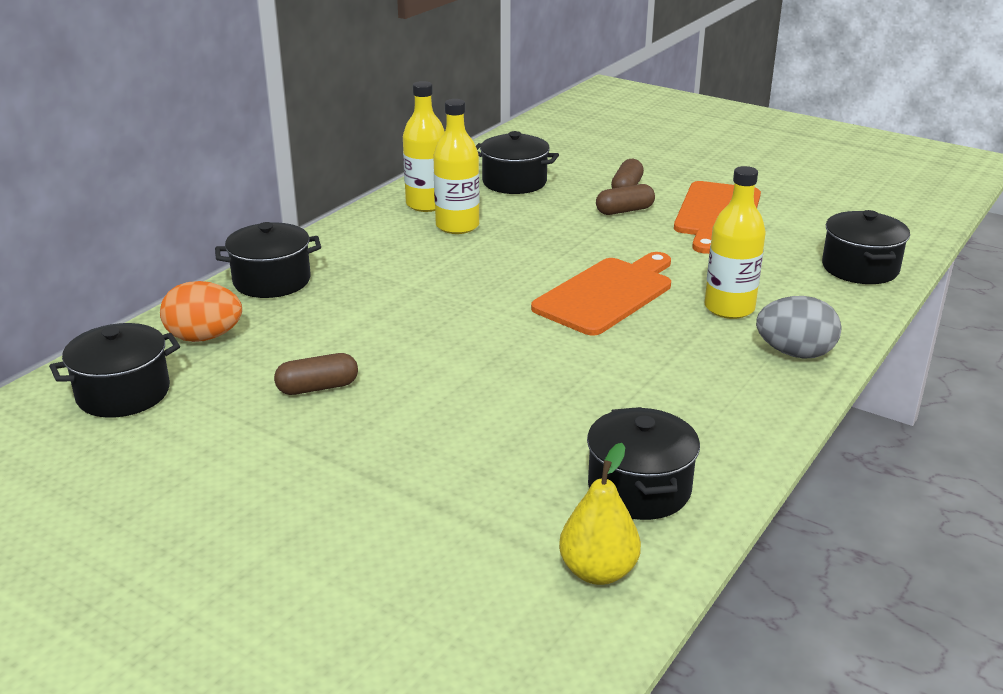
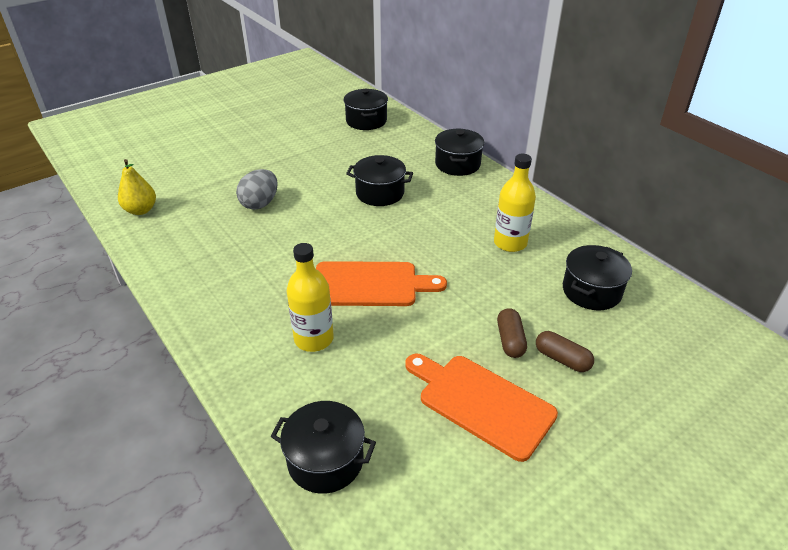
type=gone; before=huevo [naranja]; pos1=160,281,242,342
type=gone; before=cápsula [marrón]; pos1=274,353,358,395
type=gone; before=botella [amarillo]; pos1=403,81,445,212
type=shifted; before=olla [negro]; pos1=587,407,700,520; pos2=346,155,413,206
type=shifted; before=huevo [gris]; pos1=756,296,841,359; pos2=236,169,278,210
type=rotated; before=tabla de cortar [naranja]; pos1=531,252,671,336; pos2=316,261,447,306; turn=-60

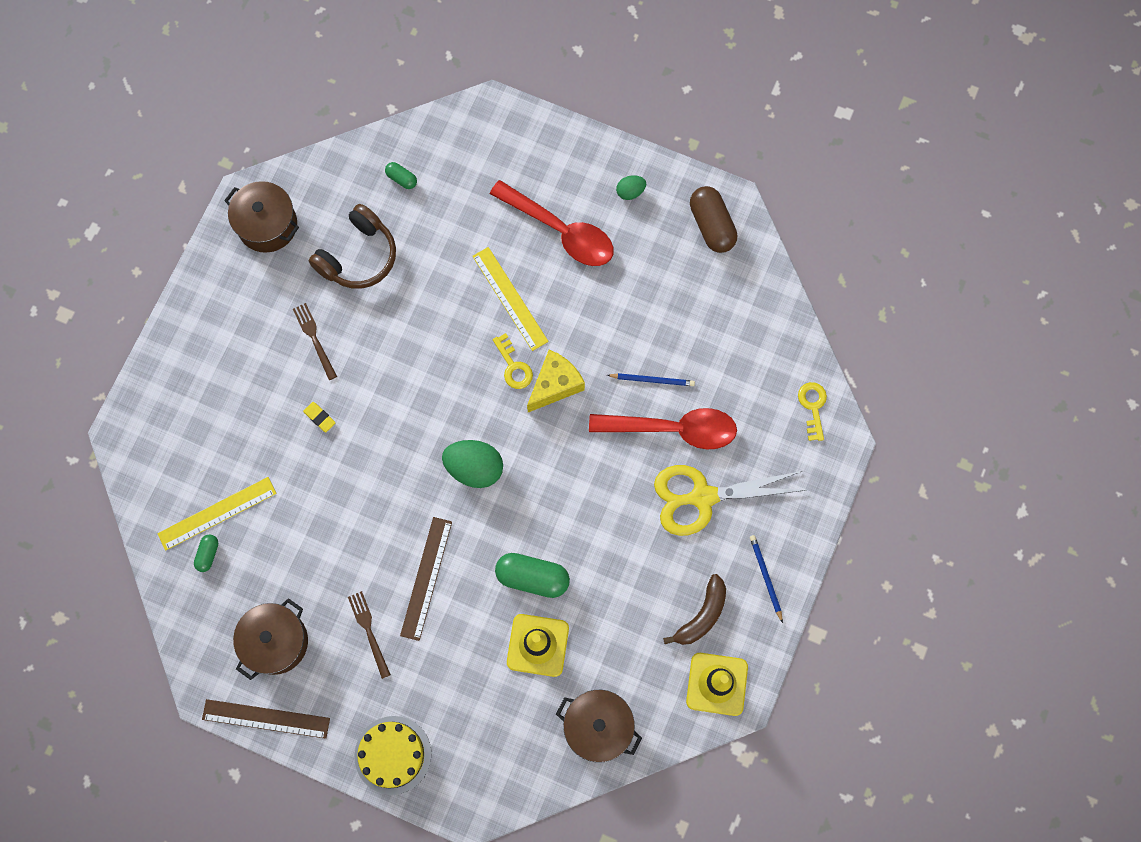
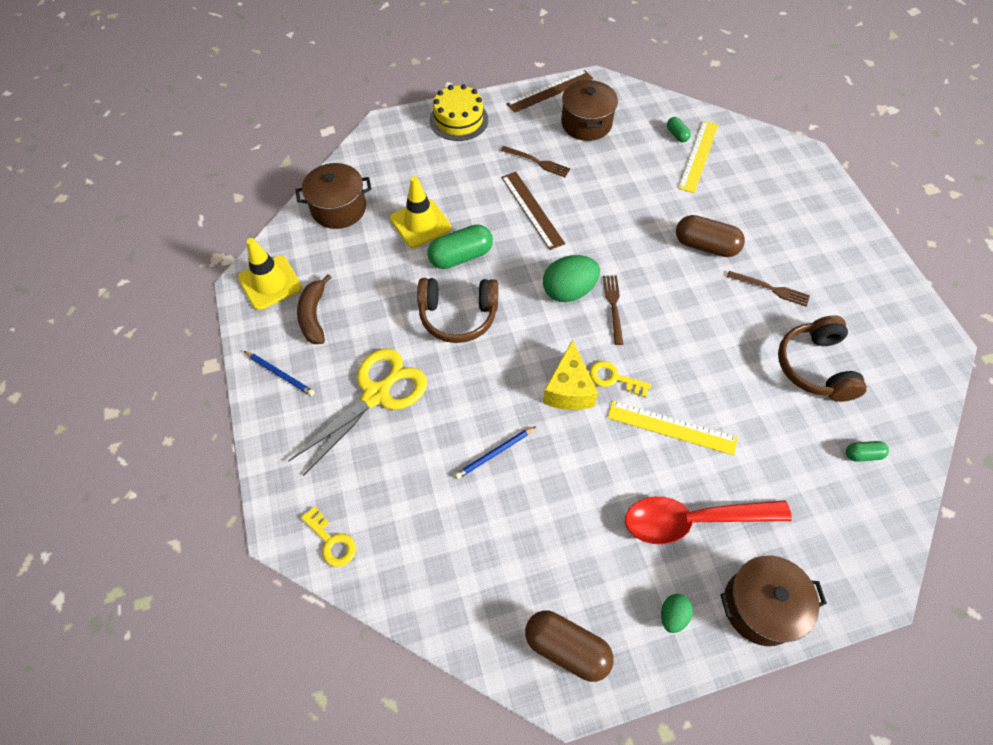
type=gone; before=cuchara [rojo]; pos1=589,408,737,449
type=new; after=auriculares [marrón]; pos2=417,278,498,343
type=new; after=tenedor [marrón]; pos2=603,275,623,345
type=shifted; before=olla [marrón]; pos1=224,181,299,253; pos2=720,555,827,646
type=swapped; before=goma de borrar [amarillo]; after=cápsula [marrón]; pos1=303,402,336,432; pos2=676,215,745,257

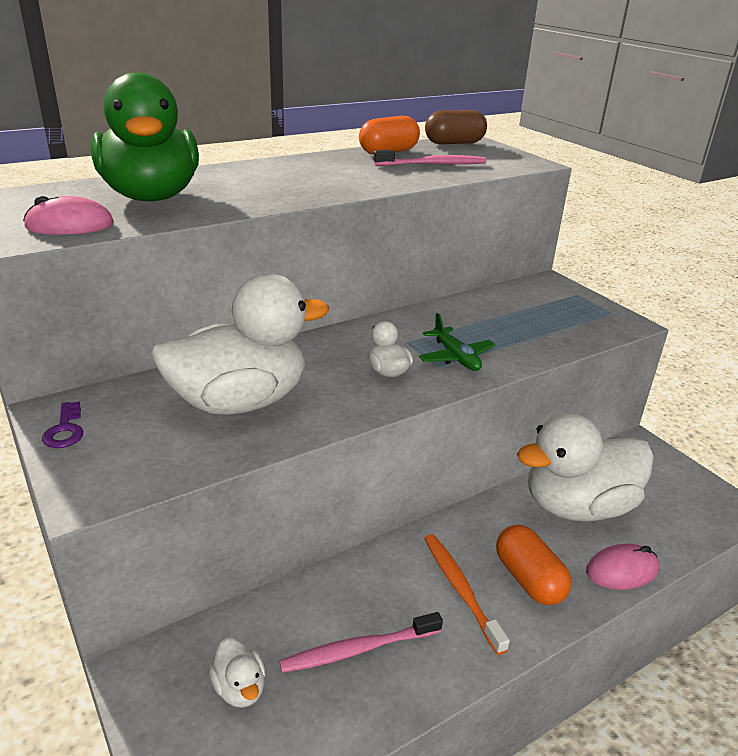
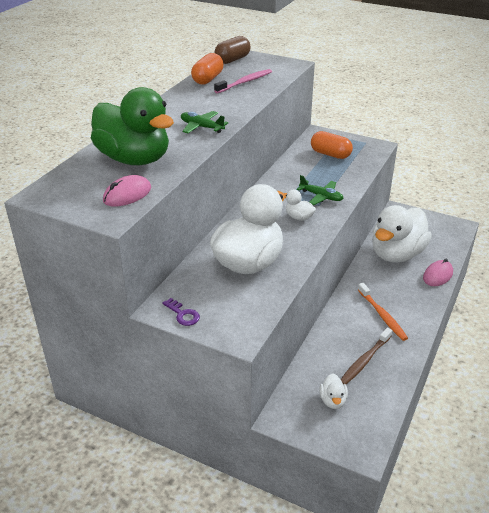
type=new; after=avión [verde]; pos2=181,111,228,133
type=shifted; before=cápsula [naranja]; pos1=496,525,572,605; pos2=311,131,353,159
type=repainted; before=cepillo de dientes [rosa]; after=cepillo de dientes [marrón]; pos1=279,612,443,673; pos2=341,327,392,385
type=rotated; before=pato [blanco]; pos1=209,637,266,708; pos2=320,373,348,409; turn=60
type=rotated; before=cepillo de dientes [naranja]; pos1=424,534,510,655; pos2=358,283,408,341; turn=-150

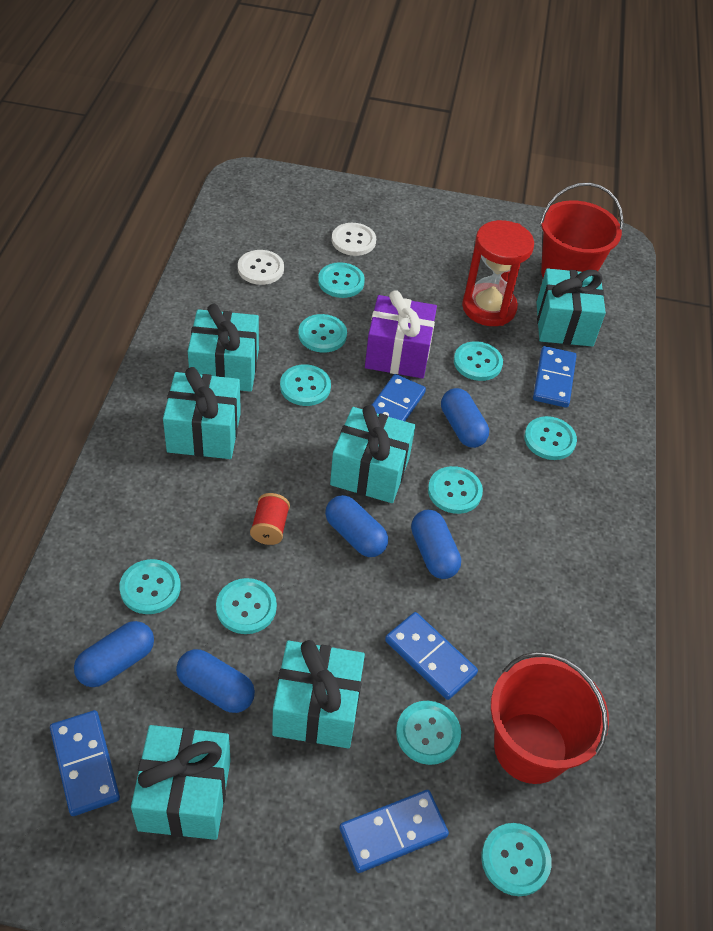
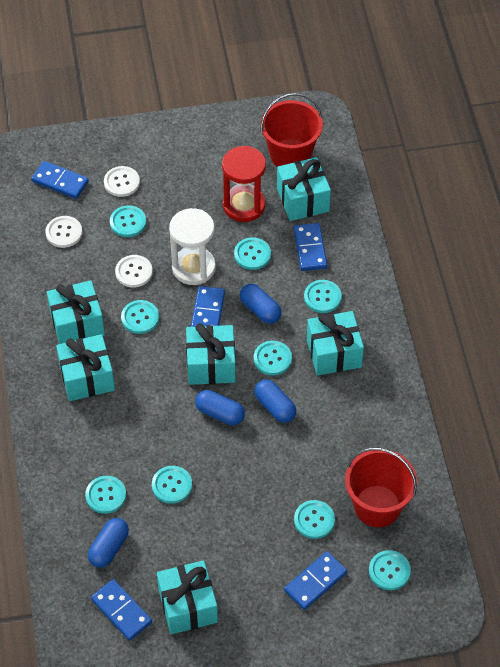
type=gone; before=cápsula [azul]; pos1=176,649,255,713
type=gone; before=carrete [rojo]; pos1=250,493,290,545
type=shifted; before=regalo [turquesa]; pos1=272,640,365,748; pos2=307,311,364,376
type=shifted; before=ficha de dominó [azul]; pos1=385,612,478,700; pos2=32,161,89,199
type=swapped; before=regalo [morado]; after=reloj de arena [blanco]; pos1=365,290,437,378; pos2=169,208,216,285
type=repainted; before=botón [turquesa]; after=botón [blanco]; pos1=298,314,347,353; pos2=115,255,153,288

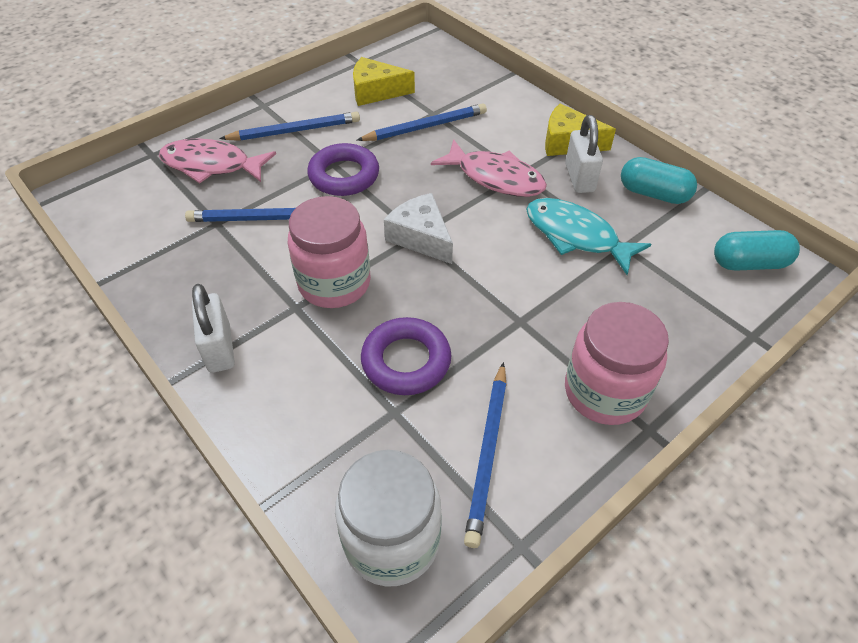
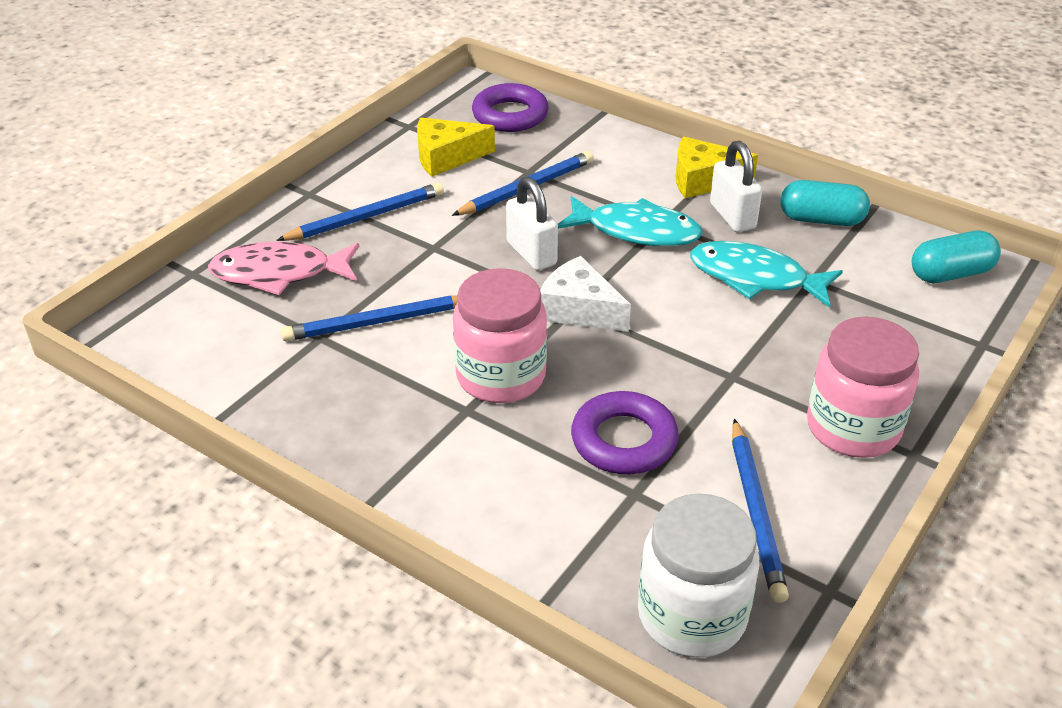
type=shifted; before=candado [blanco]; pos1=192,284,235,373; pos2=506,177,558,271
type=shifted; before=anillo [morado]; pos1=307,143,379,196; pos2=472,83,549,132
type=repainted; before=pez [rosa]; after=pez [turquesa]; pos1=431,139,547,197; pos2=558,196,703,246

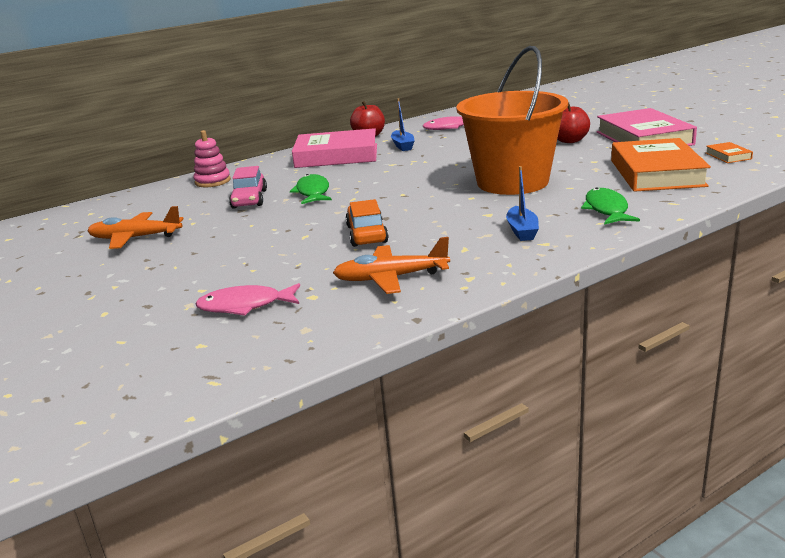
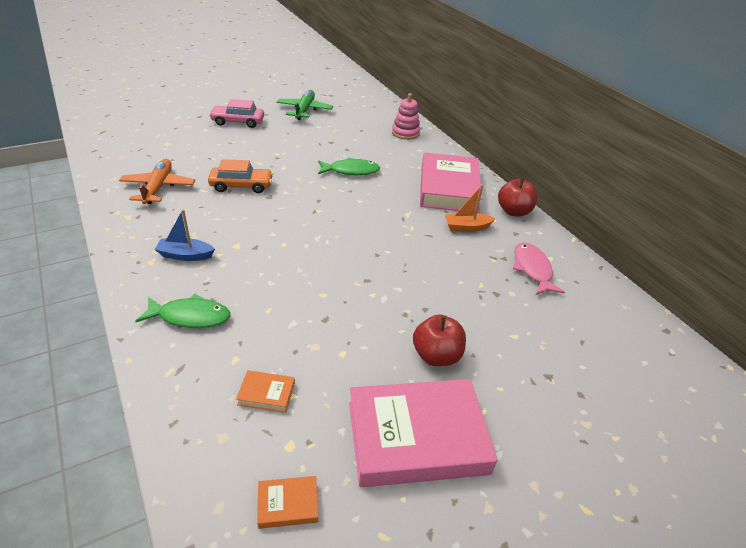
type=gone; before=pez [rosa]; pos1=195,283,300,316
type=gone; before=balde [naranja]; pos1=456,46,568,195
type=shifted; before=coche [rosa]; pos1=229,166,267,209; pos2=209,99,264,128
type=repainted; before=avión [naranja]; after=avión [verde]; pos1=87,206,184,249; pos2=277,90,333,120
type=repainted; before=barco [azul]; after=barco [naranja]; pos1=391,99,415,151; pos2=445,184,496,232
type=scaled; before=libro [naranja]; pos1=611,138,711,192; pos2=236,370,295,413; scale=0.4

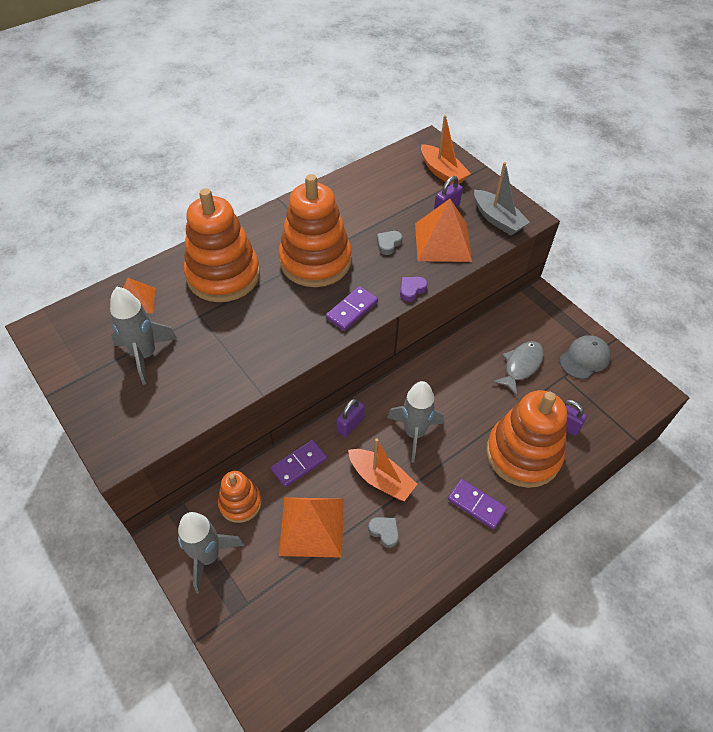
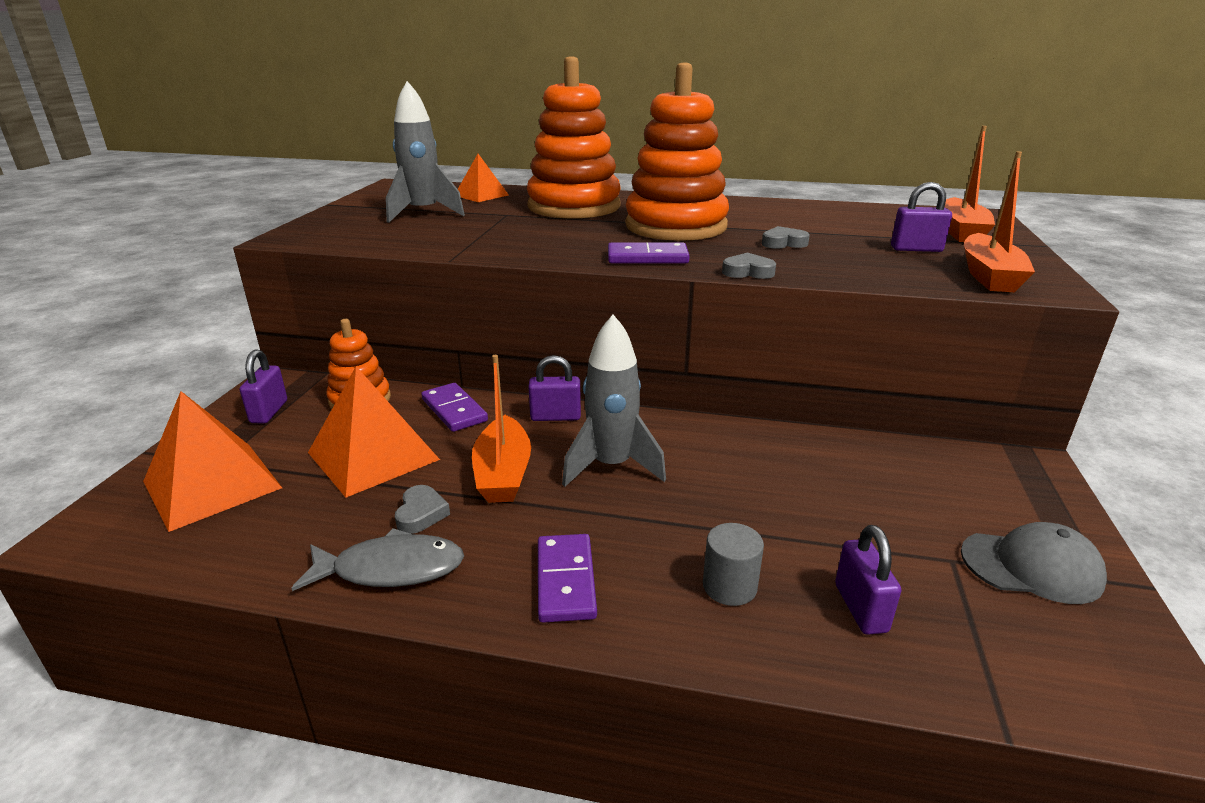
type=shifted; before=pirámide [naranja]; pos1=415,199,472,262; pos2=143,391,282,532
type=shifted; before=pez [gris]; pos1=493,341,544,396; pos2=292,528,464,591
type=swapped; before=cohete [gris]; after=candado [morado]; pos1=178,512,244,594; pos2=240,350,287,424
type=swapped; before=juguete apilable [naranja]; after=cilindro [gris]; pos1=486,390,567,488; pos2=703,523,764,606
type=repainted; before=corazón [morado]; after=corazón [gris]; pos1=400,277,428,302; pos2=722,253,776,279
type=repainted; before=barco [gris]; after=barco [naranja]; pos1=474,162,530,236; pos2=964,151,1035,292
type=rotated; before=ficha de dominó [morado]; pos1=271,440,327,487; pos2=421,383,488,432; turn=45

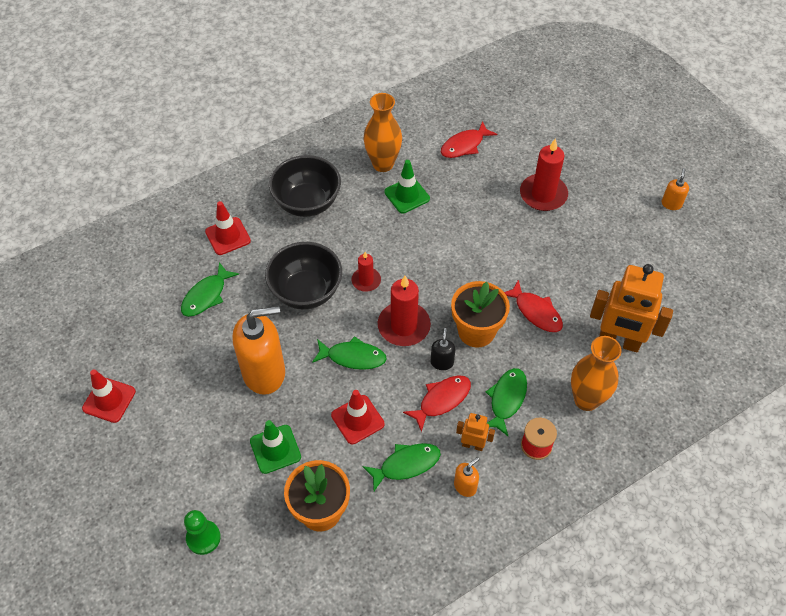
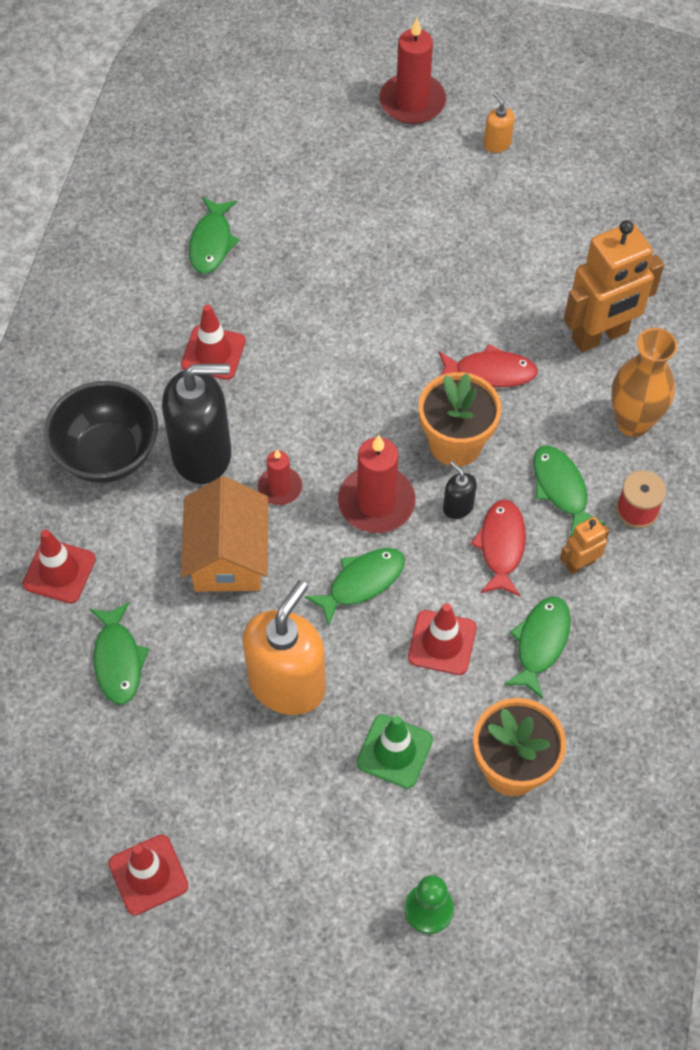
type=gone; before=florero [naranja]; pos1=363,93,402,172
type=gone; before=dispensador de jabón [naranja]; pos1=454,457,479,497
type=new; after=dispensador de jabón [negro]; pos2=162,364,231,484
type=shifted; before=vela [rojo]; pos1=520,138,568,211; pos2=379,18,446,124
type=swapped; before=cuenco [negro]; after=casa [naranja]; pos1=265,242,342,309; pos2=181,476,268,592
type=repainted; before=cono de tráfico [verde]; after=cono de tráfico [rojo]; pos1=384,160,430,213; pos2=181,304,246,380
type=repainted; before=pez [rojo]; after=pez [verde]; pos1=441,121,497,158; pos2=189,197,240,274

